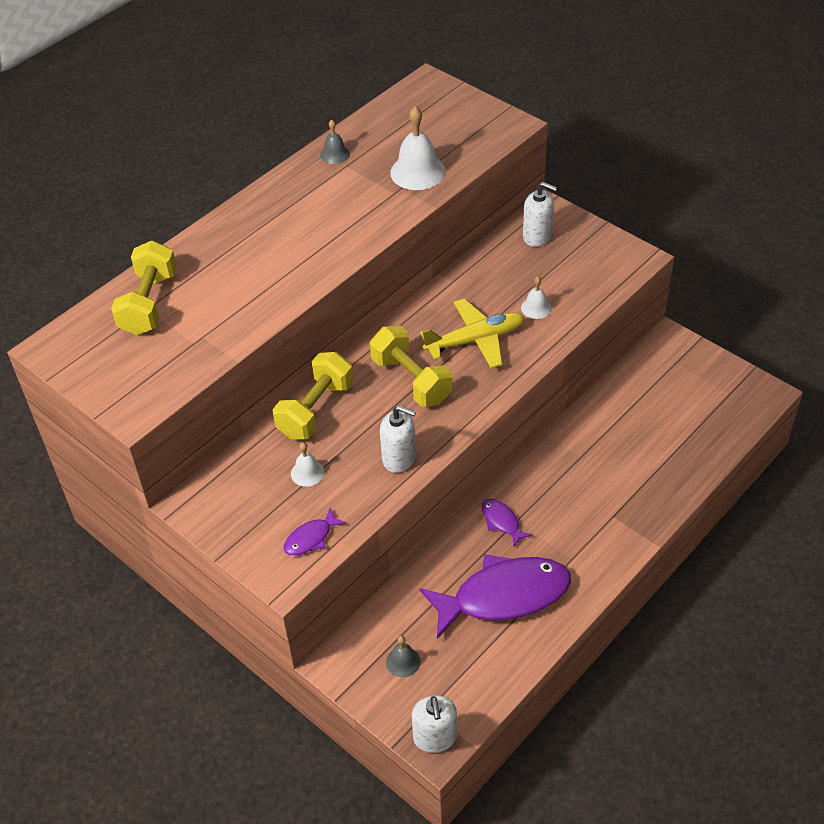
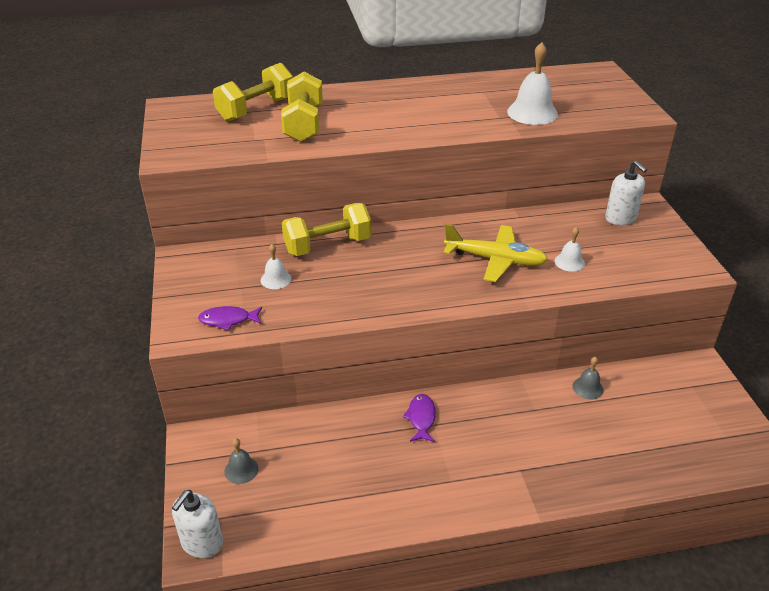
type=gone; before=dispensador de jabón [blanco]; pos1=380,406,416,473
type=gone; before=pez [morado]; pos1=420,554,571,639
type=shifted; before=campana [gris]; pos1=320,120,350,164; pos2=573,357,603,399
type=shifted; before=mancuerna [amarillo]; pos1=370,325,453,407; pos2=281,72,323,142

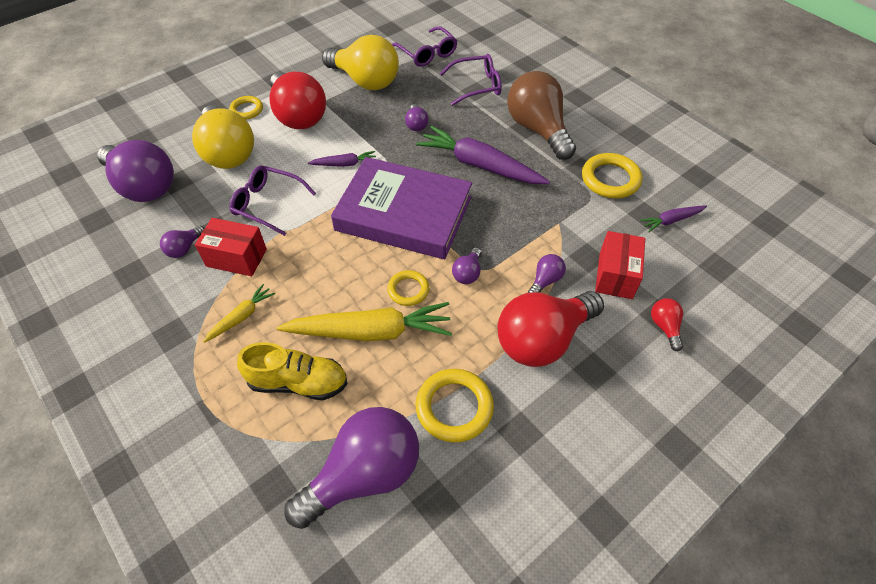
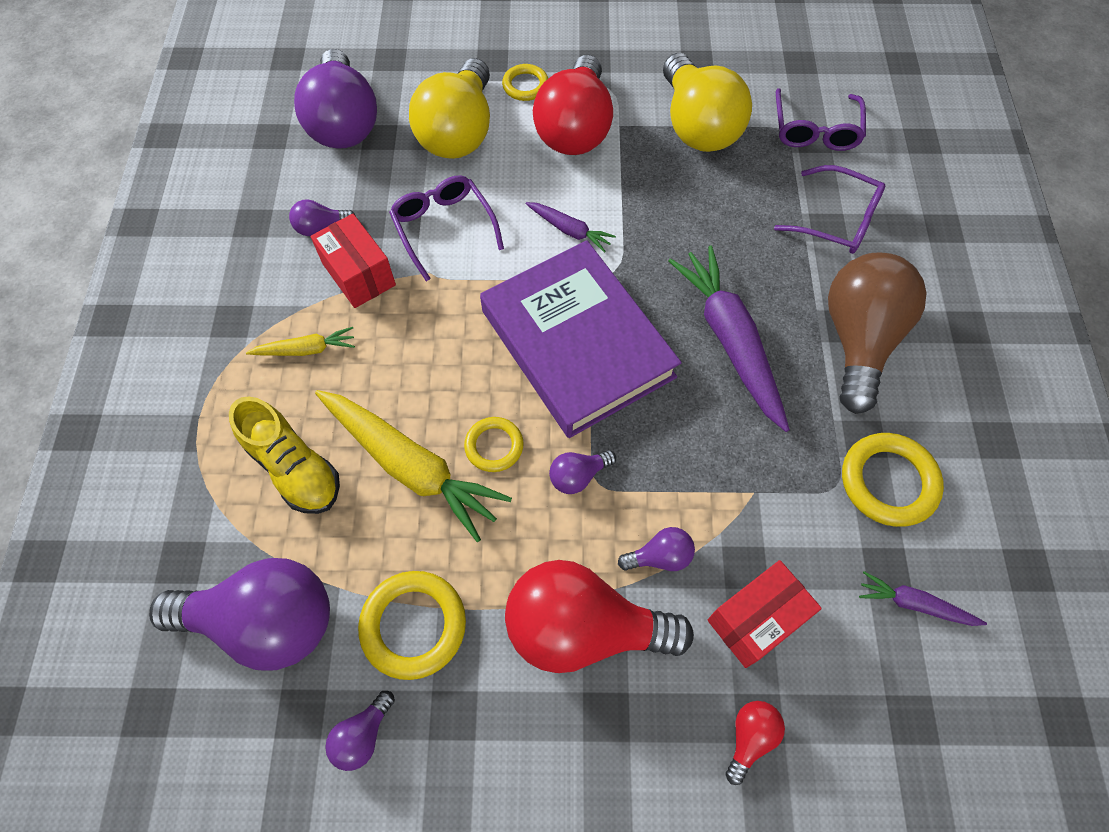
type=shifted; before=bombilla [morado]; pos1=405,104,428,131; pos2=325,691,395,771

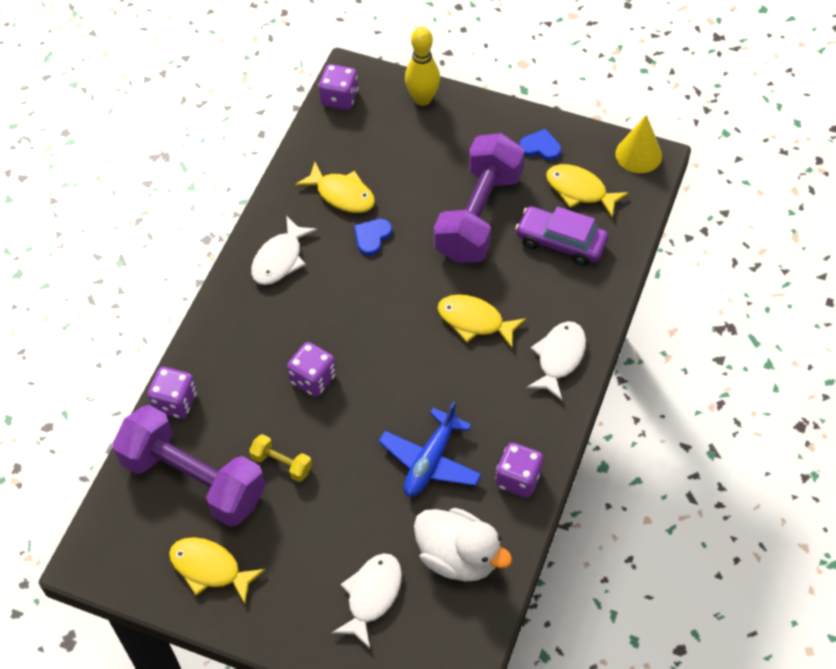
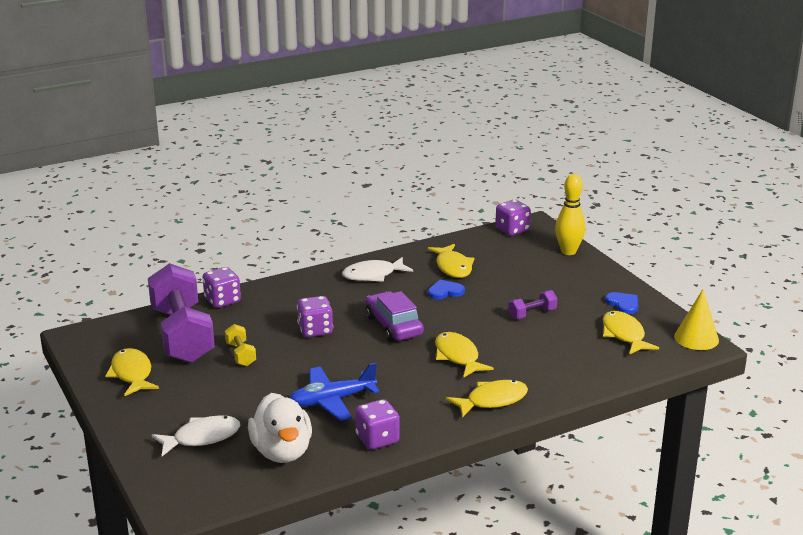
type=shifted; before=coche [morado]; pos1=515,206,608,266; pos2=366,291,424,342
type=repainted; before=pez [blanco]; after=pez [amarillo]; pos1=526,321,586,400; pos2=446,380,528,418
type=scaled; before=mancuerna [morado]; pos1=434,133,525,263; pos2=508,290,557,319; scale=0.41

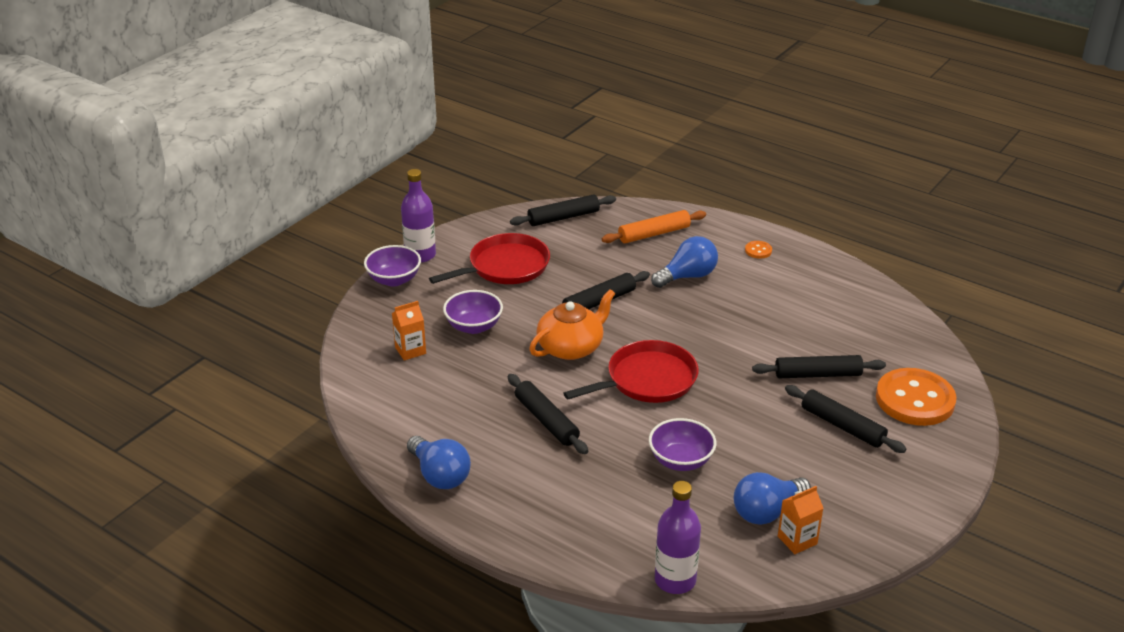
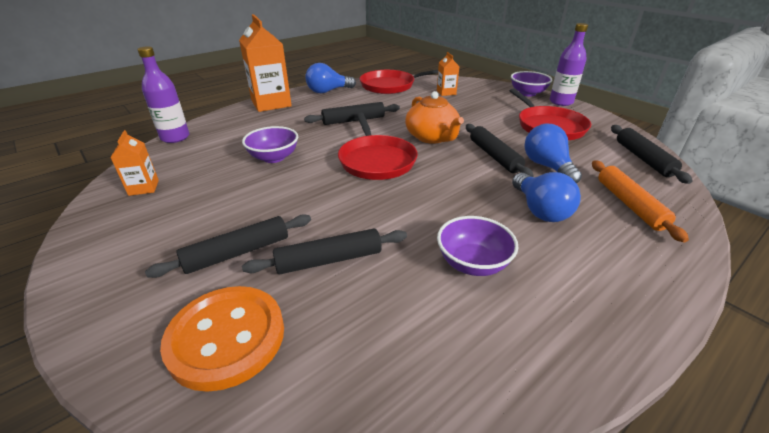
type=gone; before=botón [naranja]; pos1=745,241,772,259
type=new; after=cartón de leche [naranja]; pos2=239,14,292,112
type=new; after=sartén [rojo]; pos2=360,70,438,94
type=shifted; before=cuenco [morado]; pos1=443,290,503,334; pos2=437,216,518,276
type=shifted; before=bombilla [azul]; pos1=734,472,811,525; pos2=524,124,582,184
type=rotated; before=rodillo [negro]; pos1=752,355,886,378; pos2=242,229,407,274; turn=60

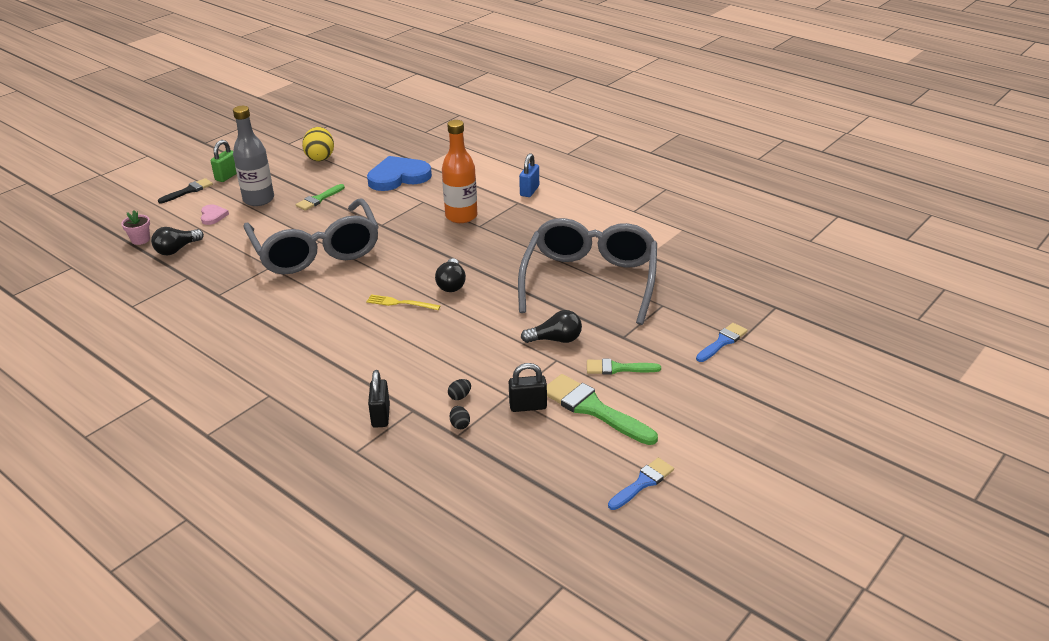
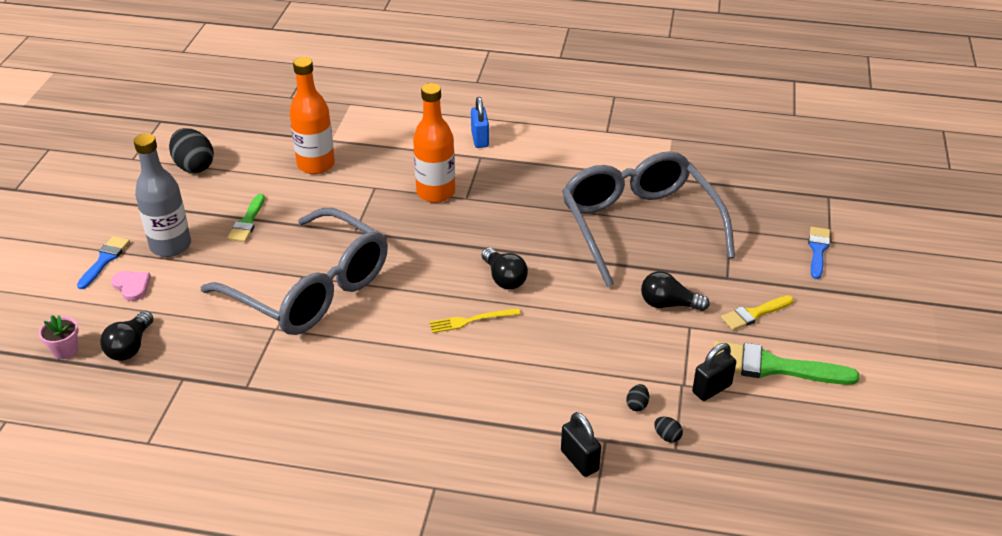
type=gone; before=pincel [negro]; pos1=158,178,213,203
type=gone; before=candado [verde]; pos1=211,140,237,182
type=shifted; before=pincel [azul]; pos1=608,458,674,510; pos2=77,236,130,289
type=swapped; before=corazón [azul]; after=botella [naranja]; pos1=367,156,432,191; pos2=289,57,335,174
type=repainted; before=huevo [amarillo]; after=huevo [negro]; pos1=302,127,334,161; pos2=169,128,214,173
type=repainted; before=pincel [verde]; after=pincel [amarillo]; pos1=587,359,661,375; pos2=721,295,793,330
type=rotated; before=bombilla [negro]; pos1=521,310,582,343; pos2=641,271,710,311; turn=-135

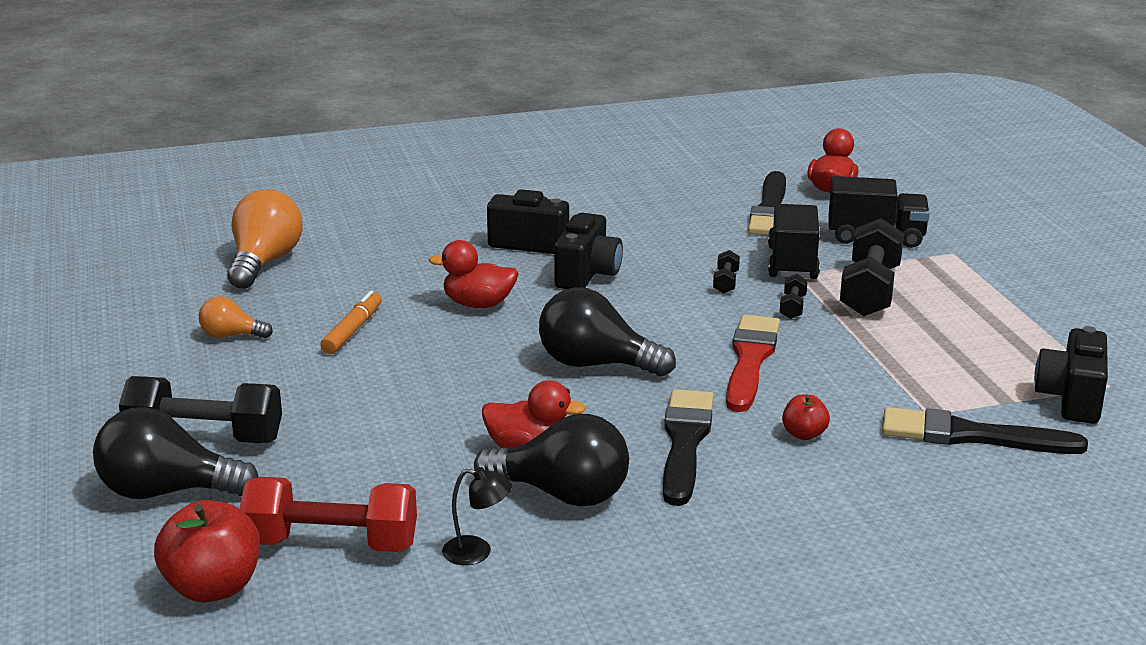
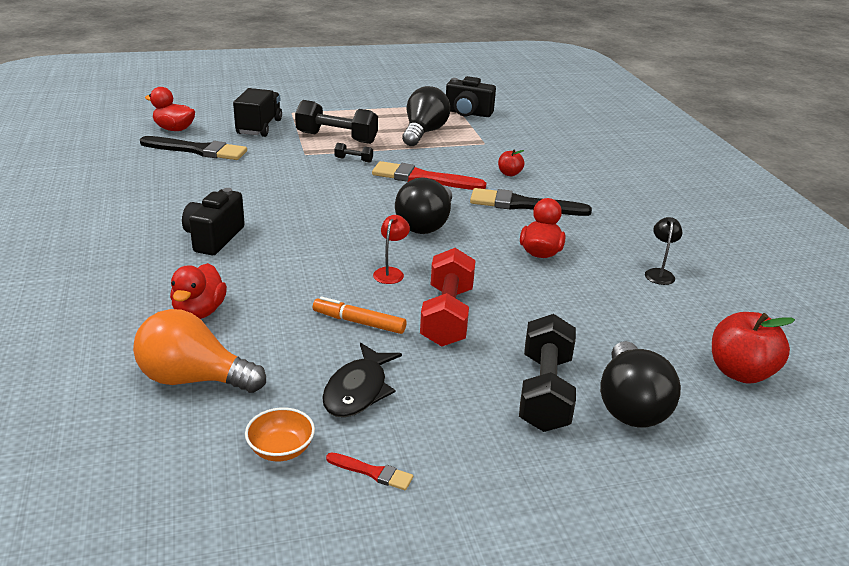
type=gone; before=cámara [negro]; pos1=554,213,623,289
type=gone; before=mancuerna [negro]; pos1=713,250,740,294
type=gone; before=camión [negro]; pos1=768,204,820,279
type=gone; before=pincel [negro]; pos1=882,407,1088,454
type=new; after=cuenco [naranja]; pos2=245,407,315,461
type=new; after=pincel [rojo]; pos2=326,452,413,491
type=new; after=lámpara [rojo]; pos2=373,215,410,284
type=shifted; before=mancuerna [rojo]; pos1=239,477,417,552; pos2=420,248,476,346
type=shifted; before=pato [rojo]; pos1=429,240,519,308; pos2=170,263,227,319
type=shifted; before=bombilla [negro]; pos1=474,414,629,506; pos2=402,86,450,146
type=swapped; before=bombilla [naranja]; after=pez [negro]; pos1=199,296,273,338; pos2=322,343,402,417

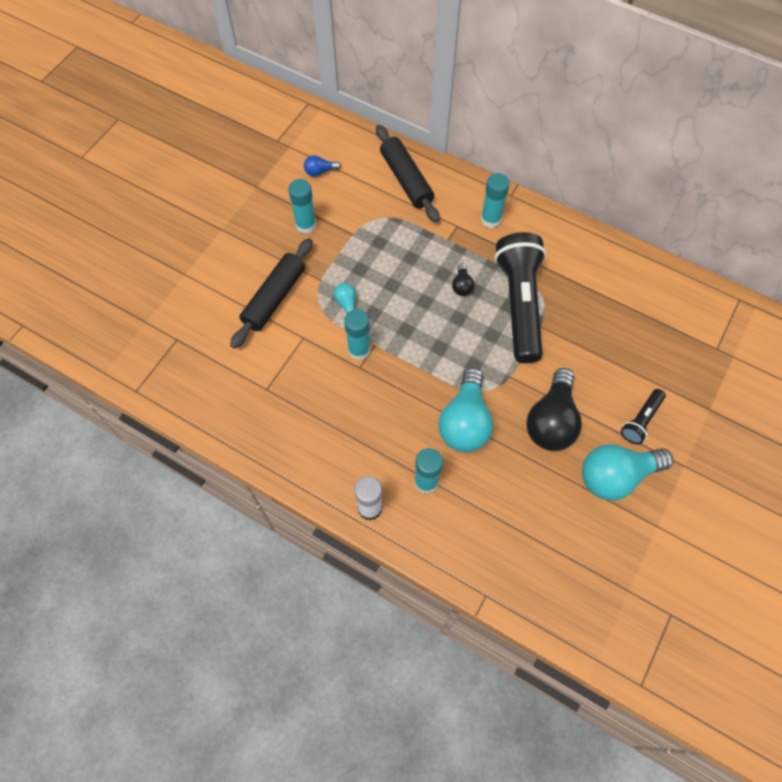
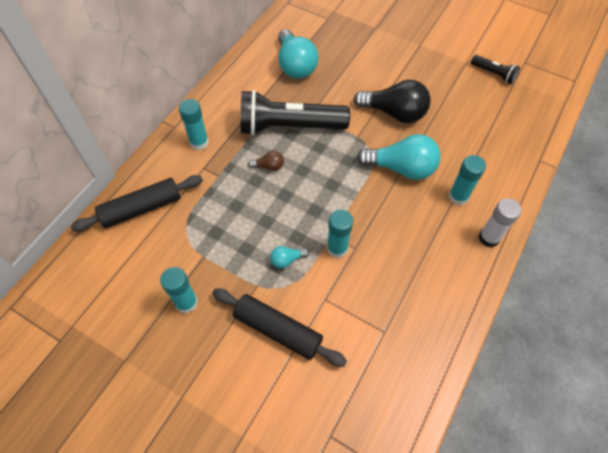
type=gone; before=bombilla [azul]; pos1=304,155,341,177
type=shifted; before=bombilla [turquesa]; pos1=582,444,673,501; pos2=278,29,318,79
type=shifted; before=lámpara de mano [negro]; pos1=621,389,666,444; pos2=471,55,520,84
type=repainted; before=bombilla [negro]; after=bombilla [marrón]; pos1=452,263,474,296; pos2=248,151,284,171

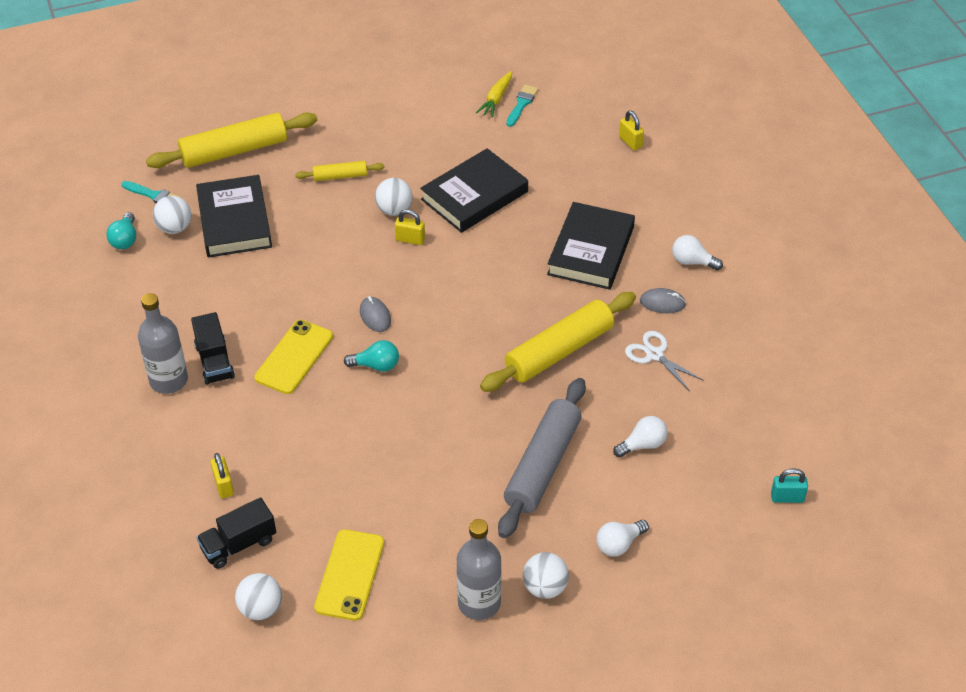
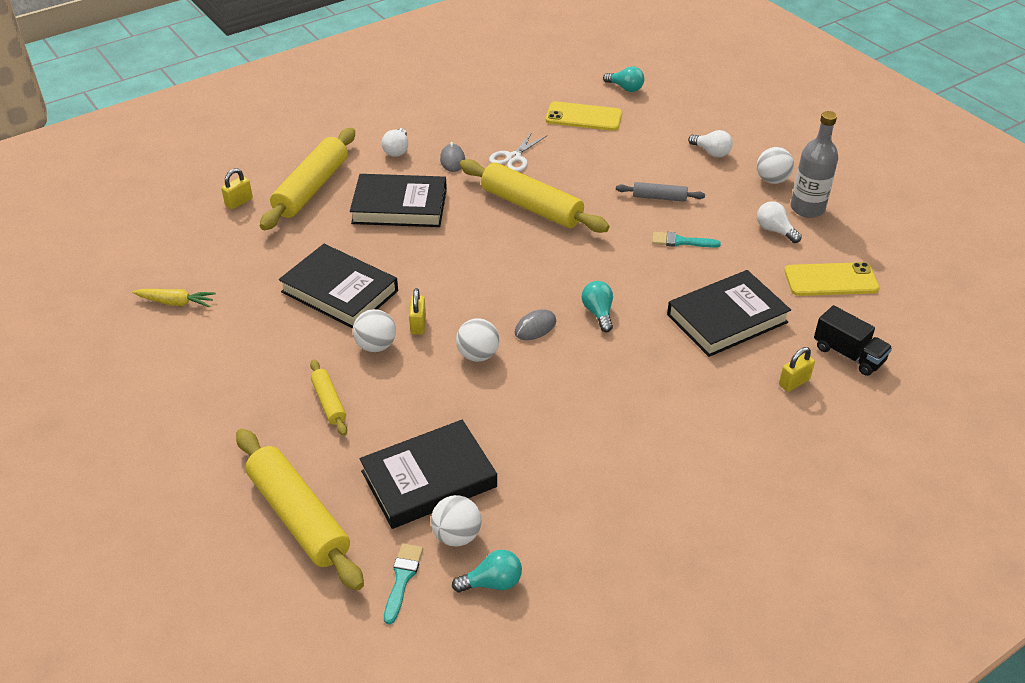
type=gone; before=botella [gris]; pos1=138,293,188,394
type=gone; before=camión [negro]; pos1=191,312,235,385
type=new; after=rodillo [amarillo]; pos2=260,128,355,230
type=new; after=libro [negro]; pos2=667,270,791,357
type=shifted; before=pelota [blanco]; pos1=235,573,282,620; pos2=456,318,499,362
type=shifted; before=móvil [amarillo]; pos1=254,320,333,394; pos2=546,101,622,131
type=shifted; before=pincel [turquesa]; pos1=506,85,538,127; pos2=652,232,721,248
type=shifted; before=bombilla [blanco]; pos1=613,416,668,458; pos2=757,201,802,243
type=swapped; before=candado [turquesa]; after=bombilla [turquesa]; pos1=771,468,808,503; pos2=603,66,644,92
type=scaled; before=rodillo [gris]; pos1=498,378,586,538; pos2=616,182,705,202; scale=0.5

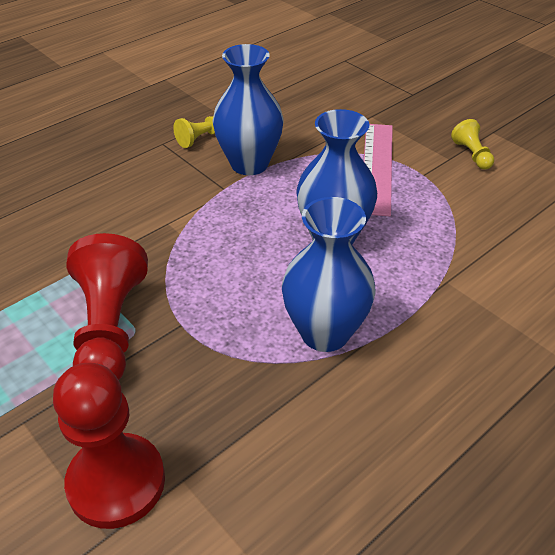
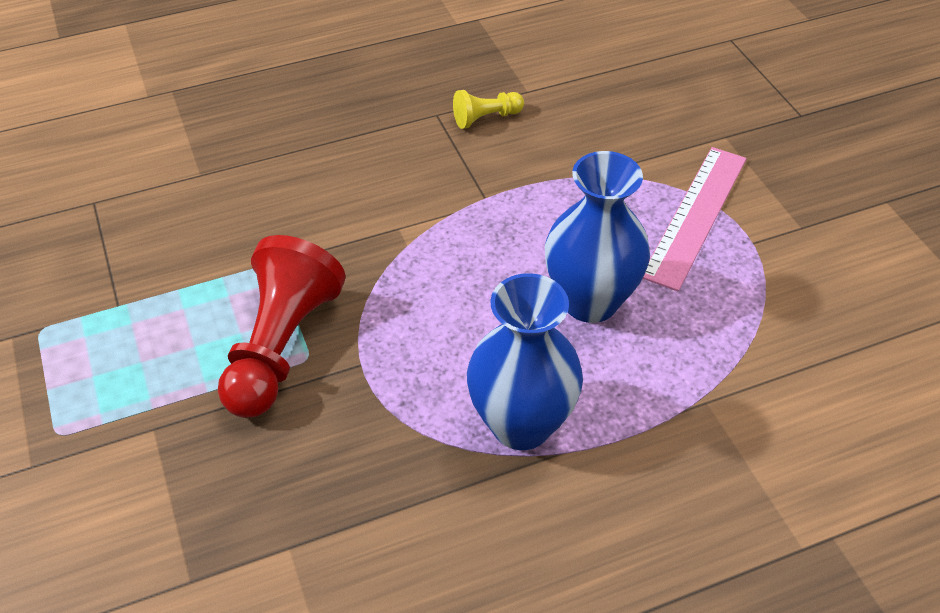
type=gone; before=peón [rojo]; pos1=53,363,165,529
type=gone; before=florero [azul]; pos1=212,44,284,175
type=gone; before=peón [amarillo]; pos1=451,119,494,170

